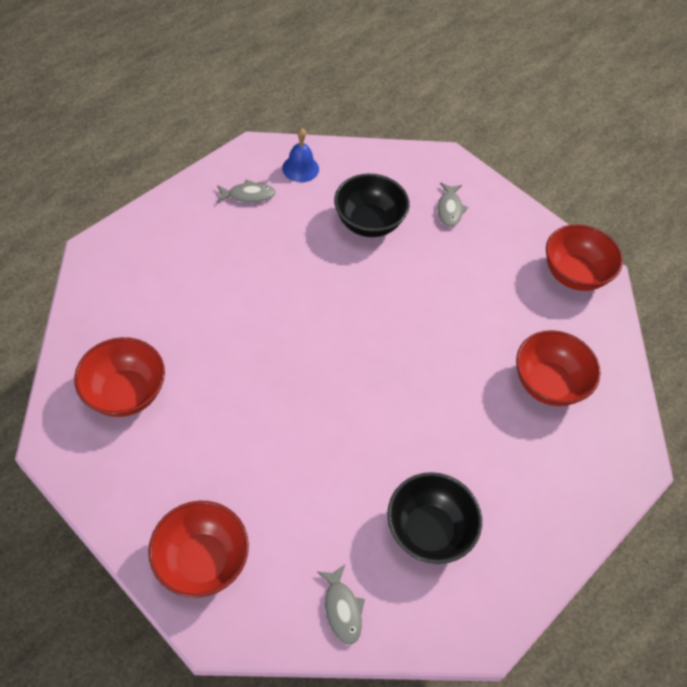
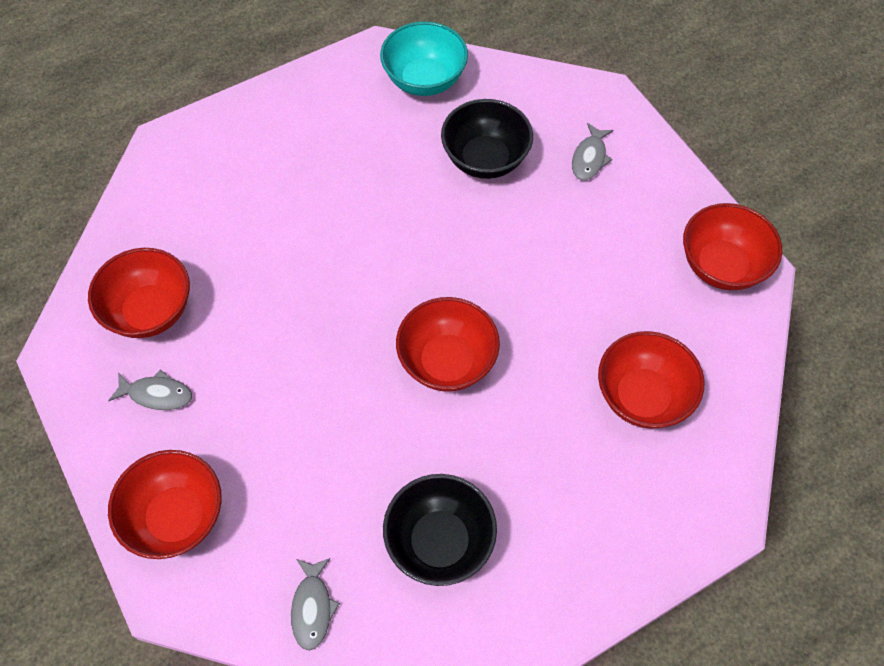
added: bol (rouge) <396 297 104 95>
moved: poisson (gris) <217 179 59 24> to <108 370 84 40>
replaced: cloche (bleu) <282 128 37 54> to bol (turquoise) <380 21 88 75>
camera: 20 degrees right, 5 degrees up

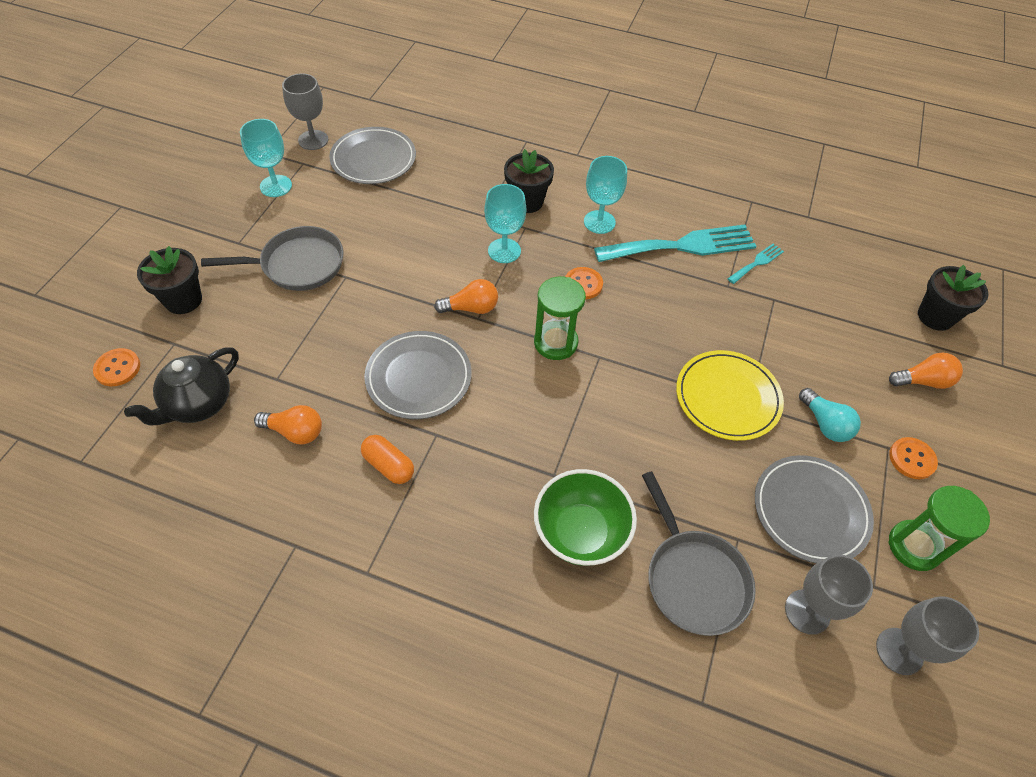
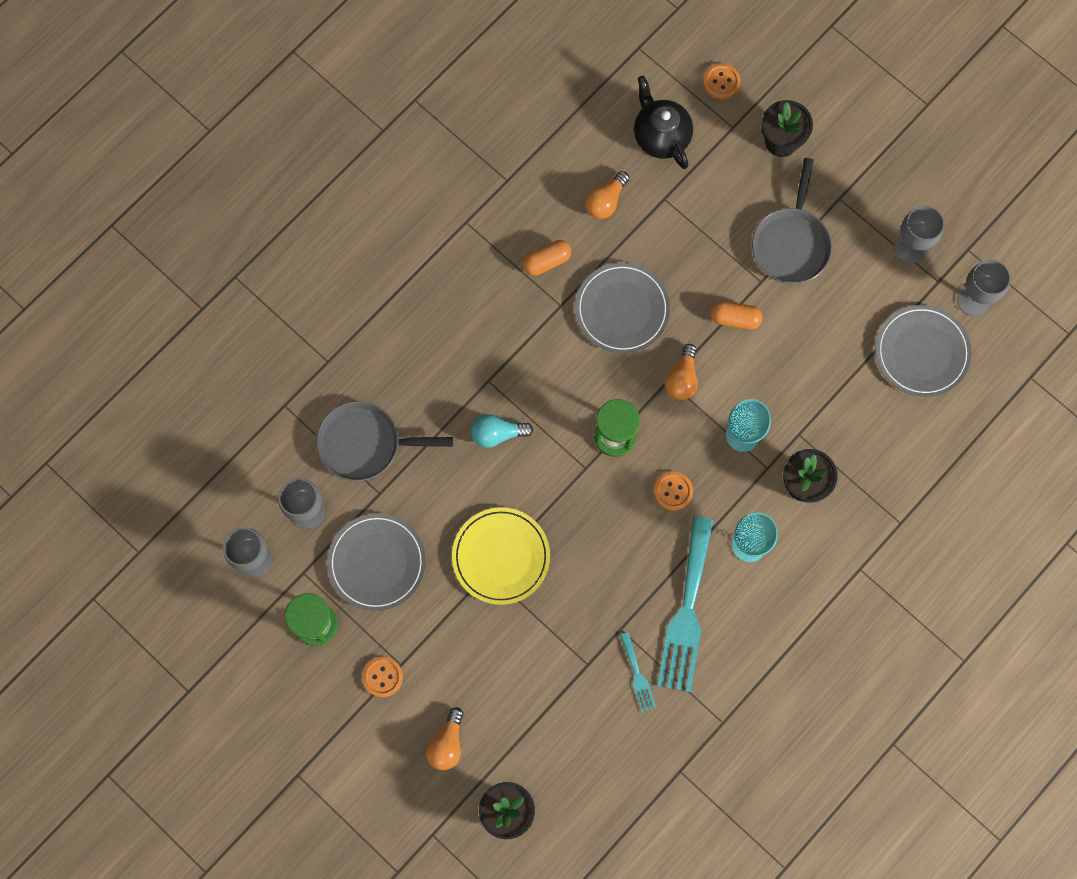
removed: bol (vert) <534 469 103 97>
added: gélule (orange) <711 301 52 29>
moved: ampoule (turquoise) <799 388 62 54> to <471 414 62 34>
recoloured: verre à pied (turquoise) <240 119 52 78> to verre à pied (gris) <894 205 51 59>
camera: 115 degrees right, 20 degrees up

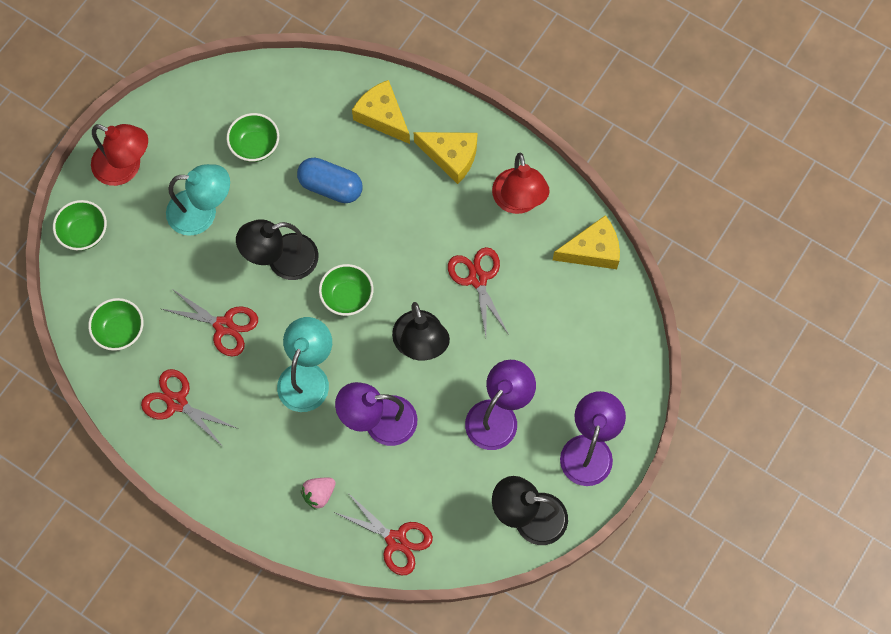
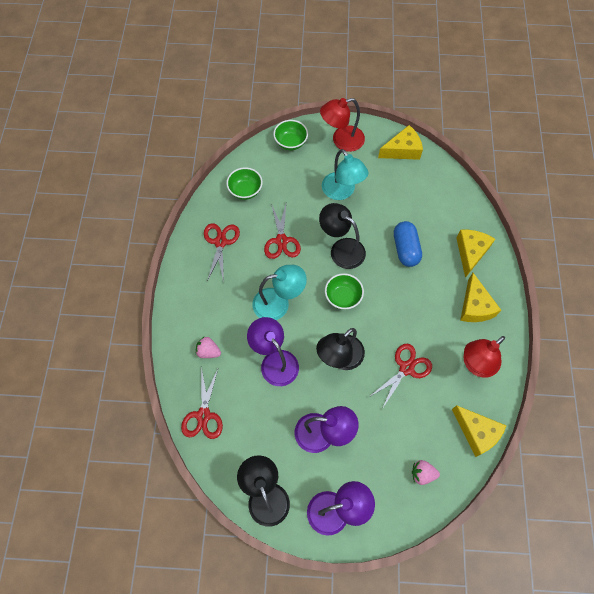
removed: bol (vert) <227 113 52 49>
added: fromage (jaune) <378 125 45 35>; fraise (rose) <412 460 28 25>
turned: lampe (rouge) <91 124 57 62> = <320 98 45 54> 75 degrees clockwise
camera: 60 degrees right, 5 degrees down

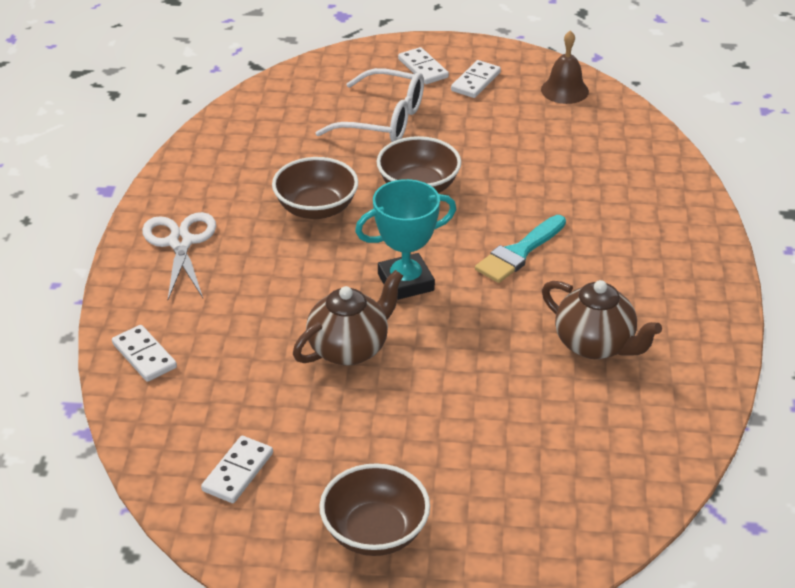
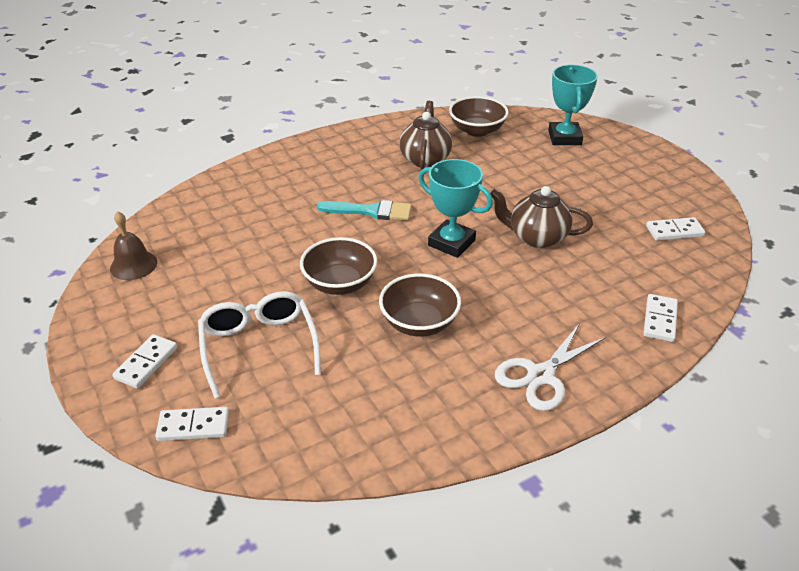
added: trophée (turquoise) <548 65 50 80>
moved: domino (blanc) <451 60 50 38> to <155 407 74 34>; bol (marron) <319 463 111 93> to <449 96 60 41>
camera: 125 degrees left, 0 degrees up

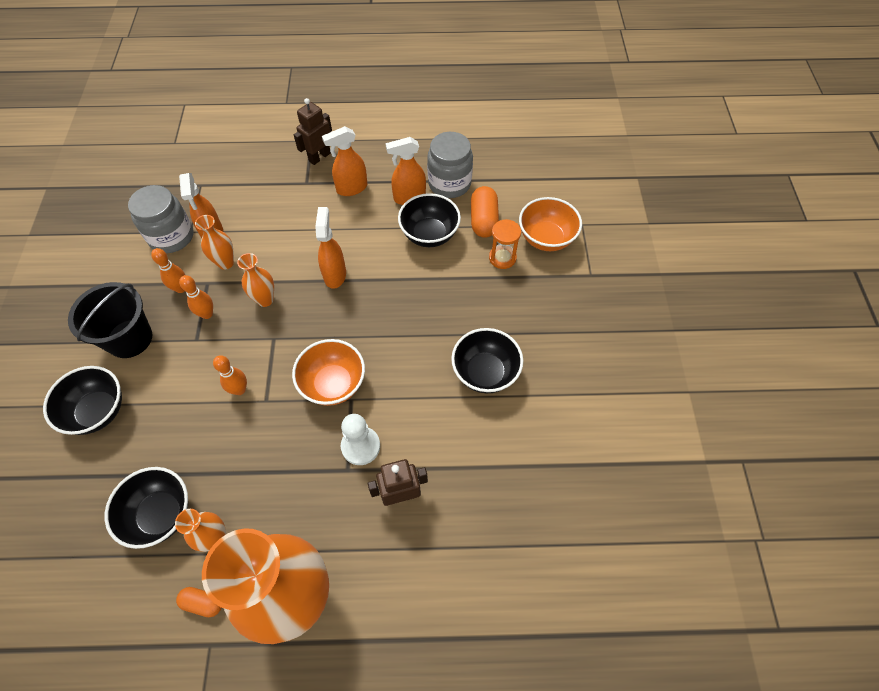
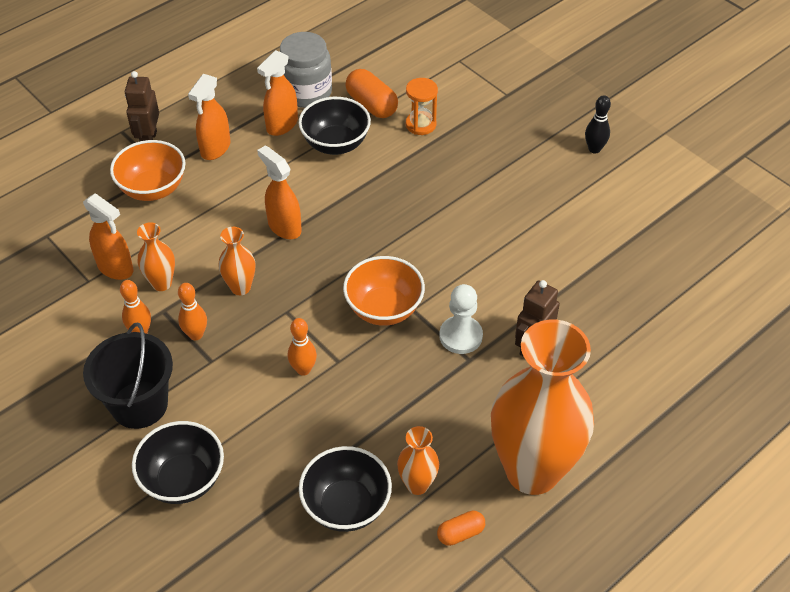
removed: bocal (gris) <128 185 66 68>; bol (noir) <451 328 72 66>
added: quille (noir) <585 95 26 59>
moved: bol (orange) <519 197 63 54> to <110 140 76 61>
camera: 40 degrees left, 10 degrees down

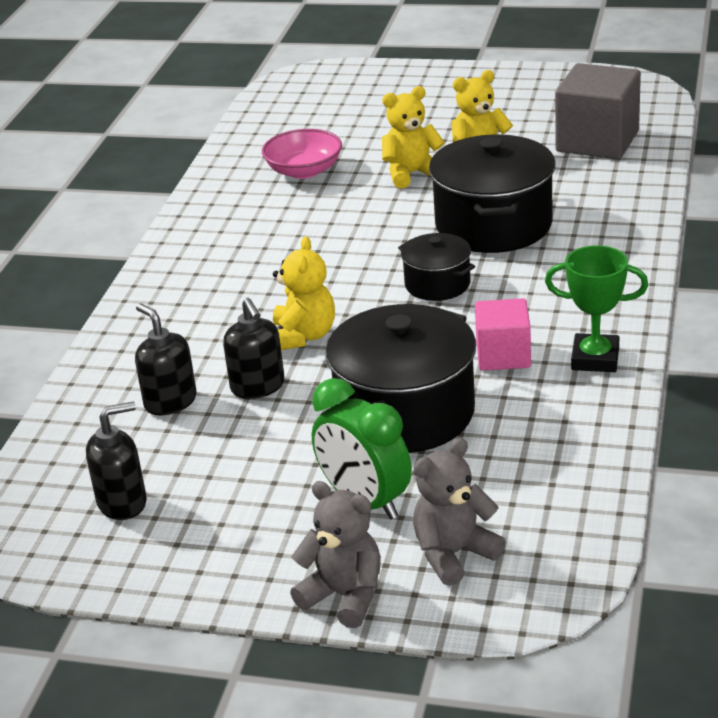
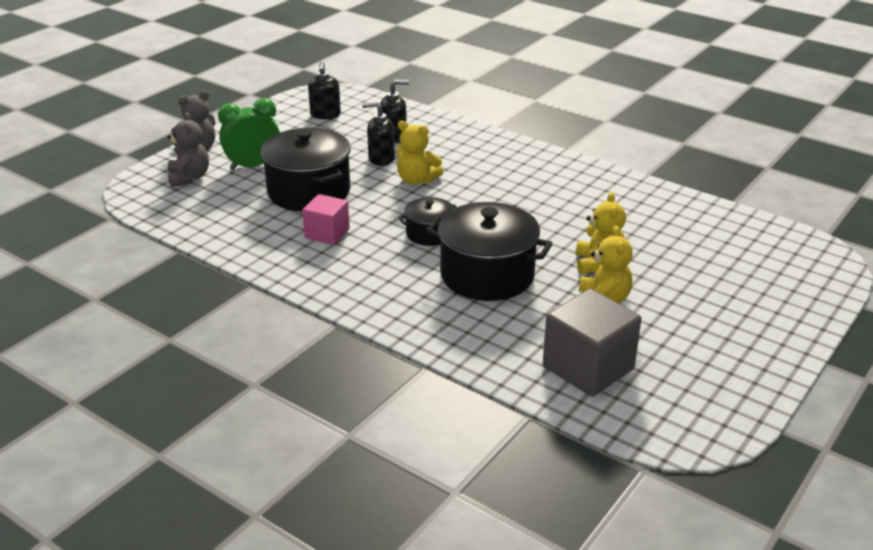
removed: bol (rose) <262 129 80 50>; trophée (vert) <545 245 103 127>
camera: 110 degrees right, 0 degrees up

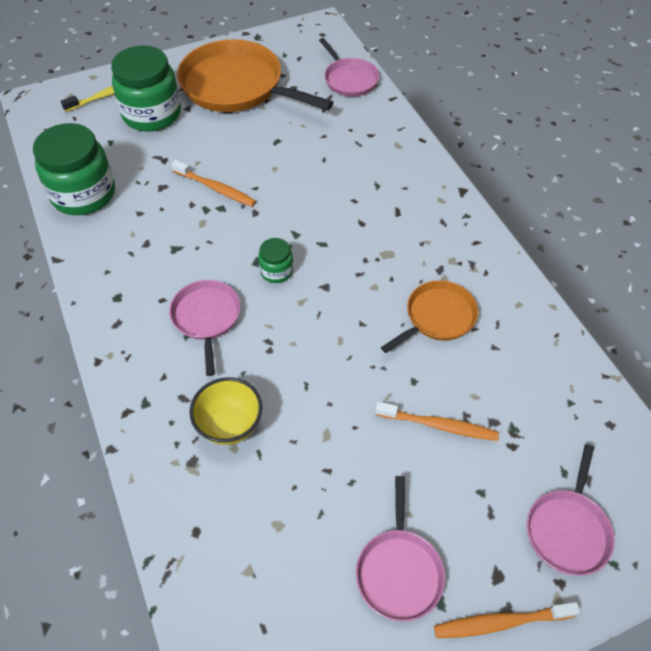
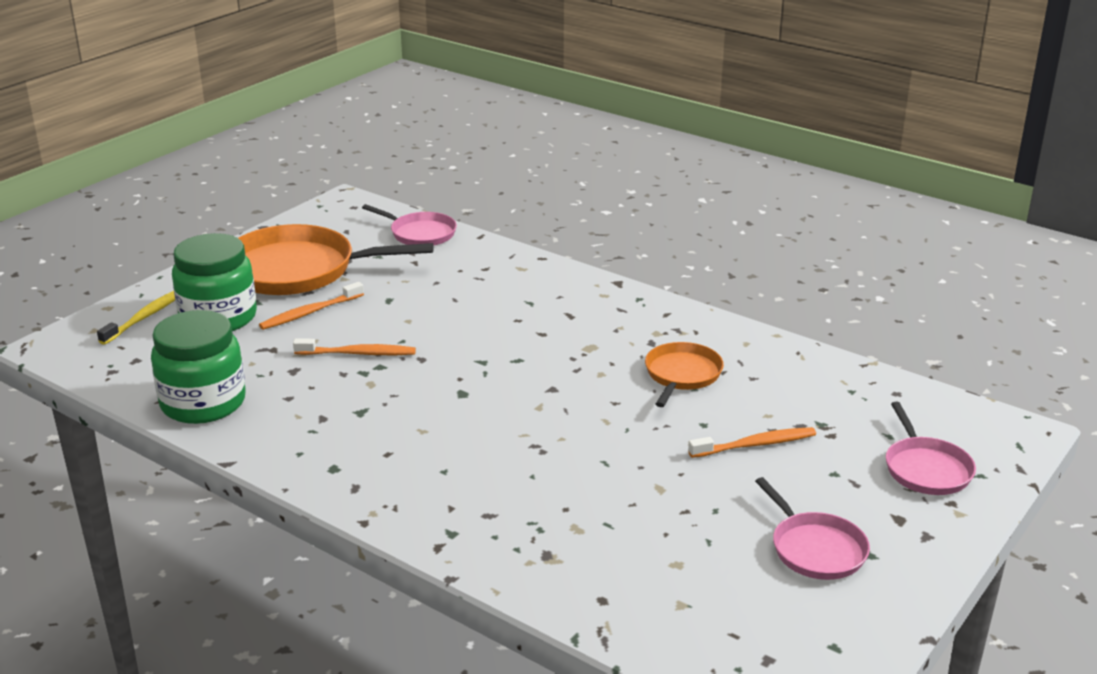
removed: poêle (rose) <169 280 72 96>; bol (jaune) <190 377 73 68>; bocal (vert) <258 238 35 45>
moved: brosse à dents (orange) <434 602 146 36> to <259 282 105 48>
camera: 30 degrees left, 25 degrees down

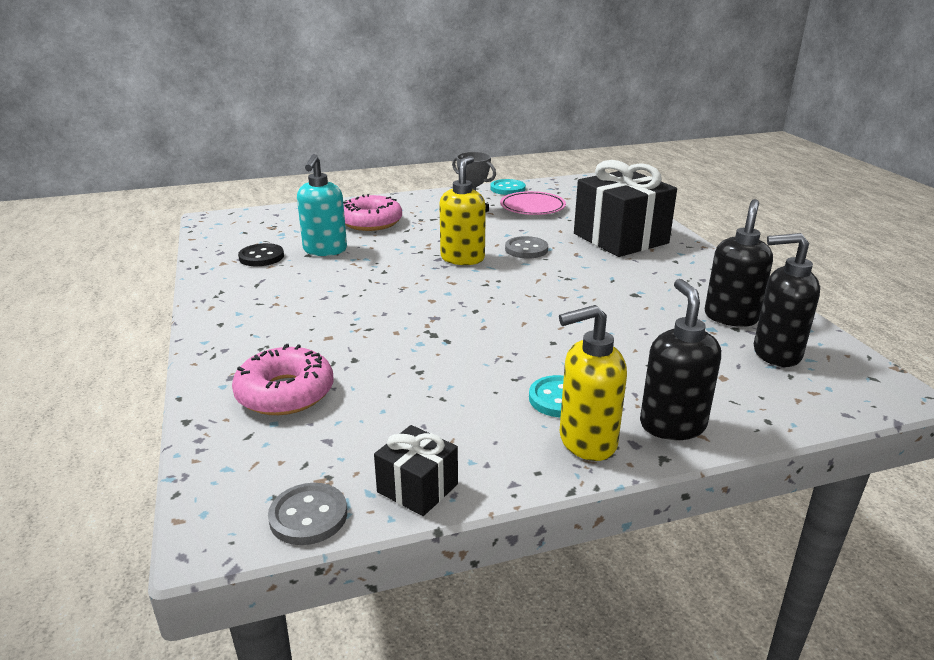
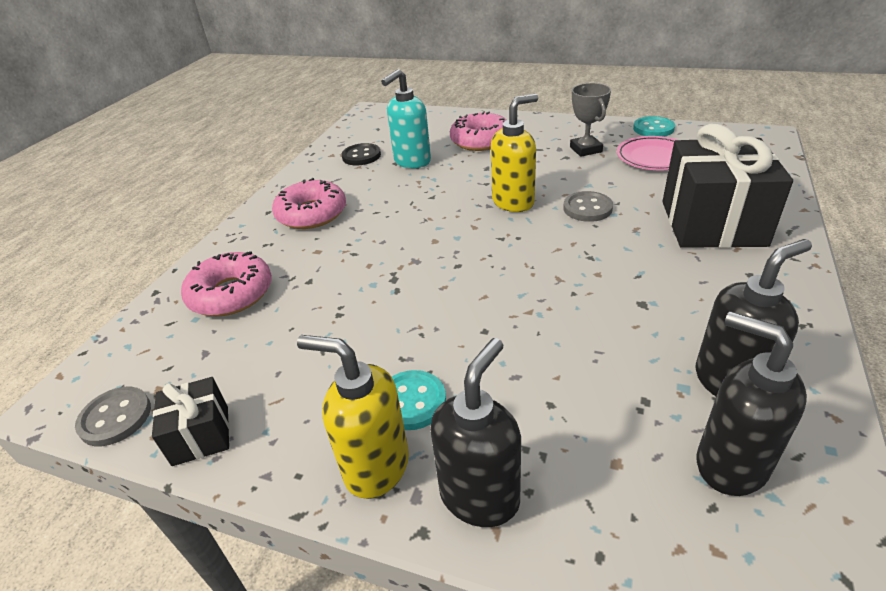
added: beignet (rose) <272 178 74 51>
camera: 40 degrees right, 10 degrees up

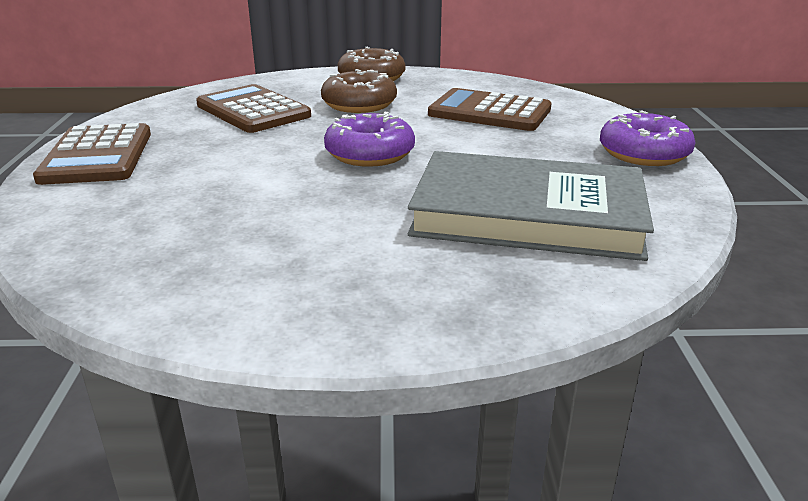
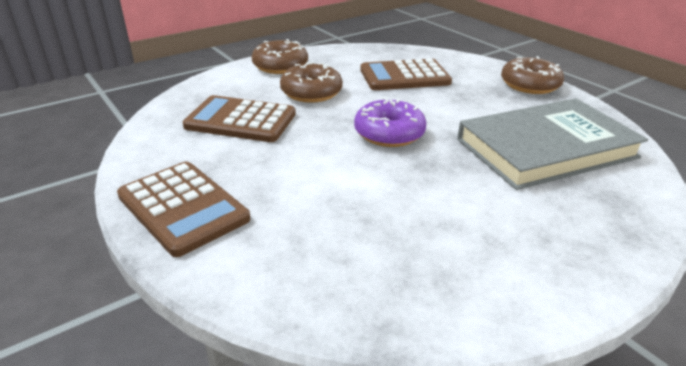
recoloured: beignet (violet) <600 110 96 56> to beignet (marron) <501 56 63 38>
camera: 35 degrees left, 5 degrees up

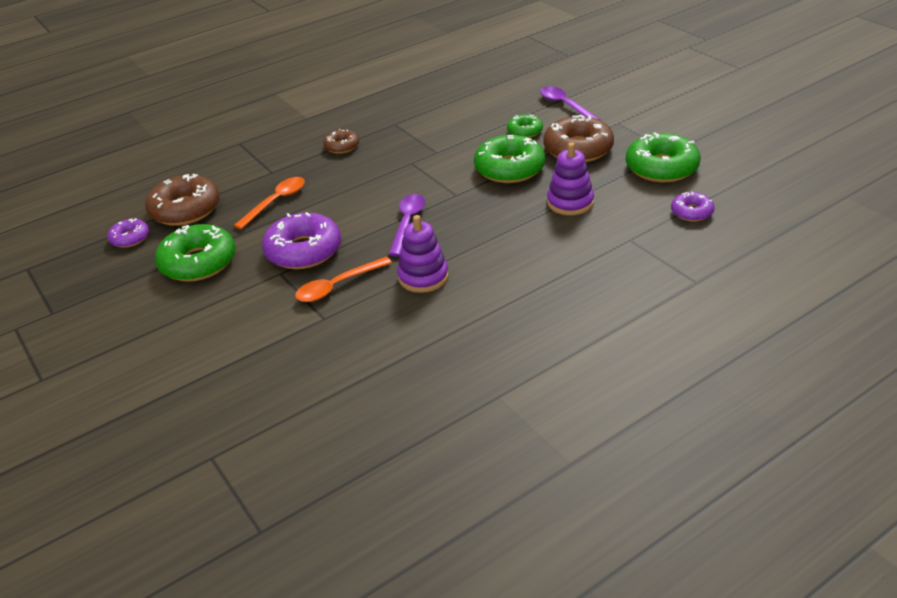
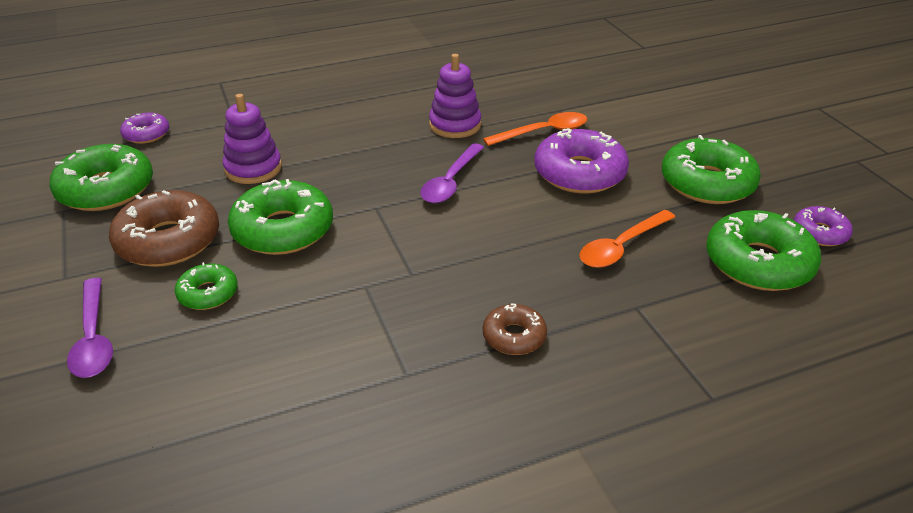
recoloured: beignet (marron) <145 174 75 52> to beignet (vert) <706 210 115 81>
camera: 170 degrees left, 0 degrees up

